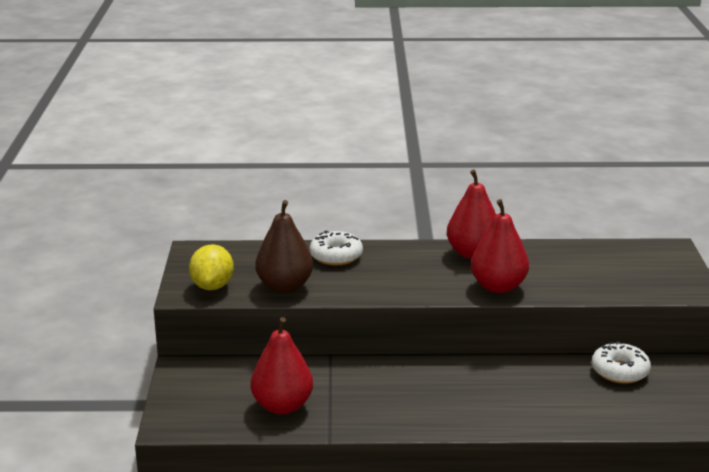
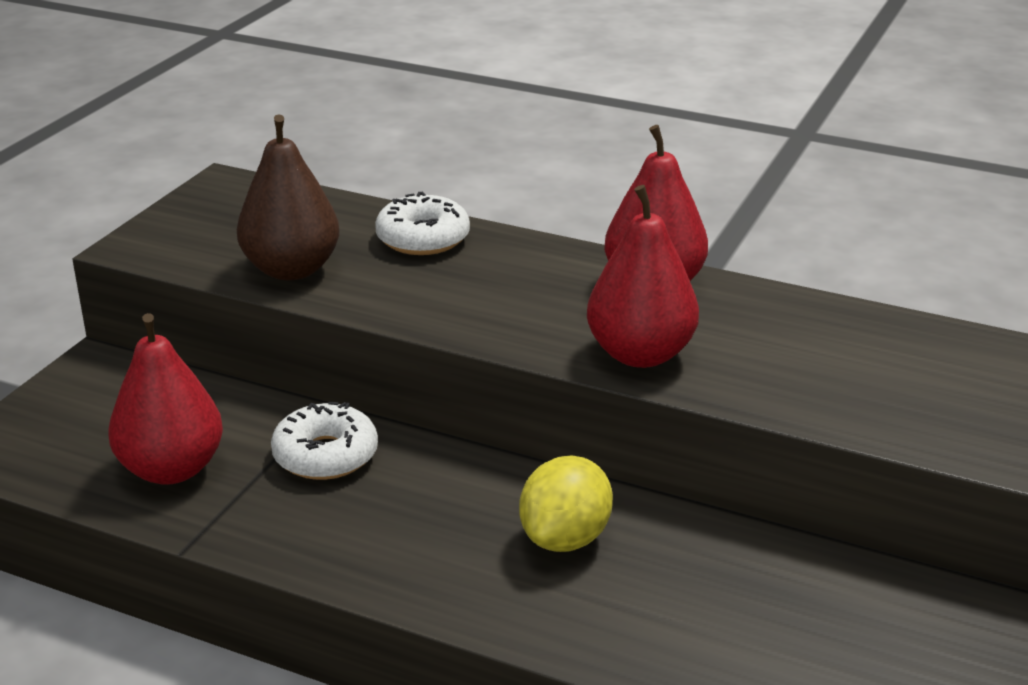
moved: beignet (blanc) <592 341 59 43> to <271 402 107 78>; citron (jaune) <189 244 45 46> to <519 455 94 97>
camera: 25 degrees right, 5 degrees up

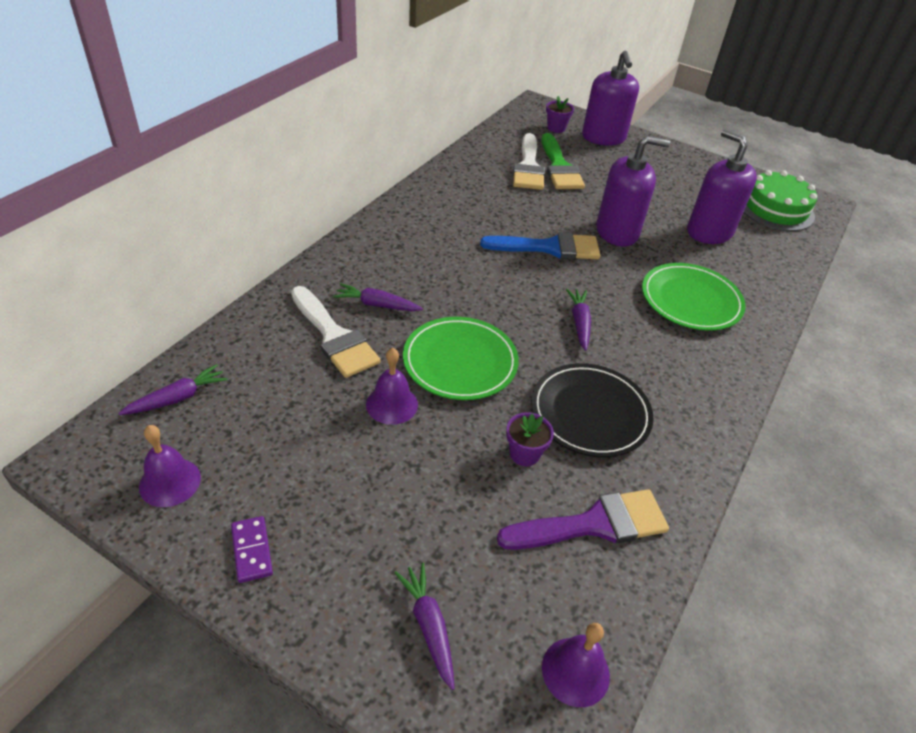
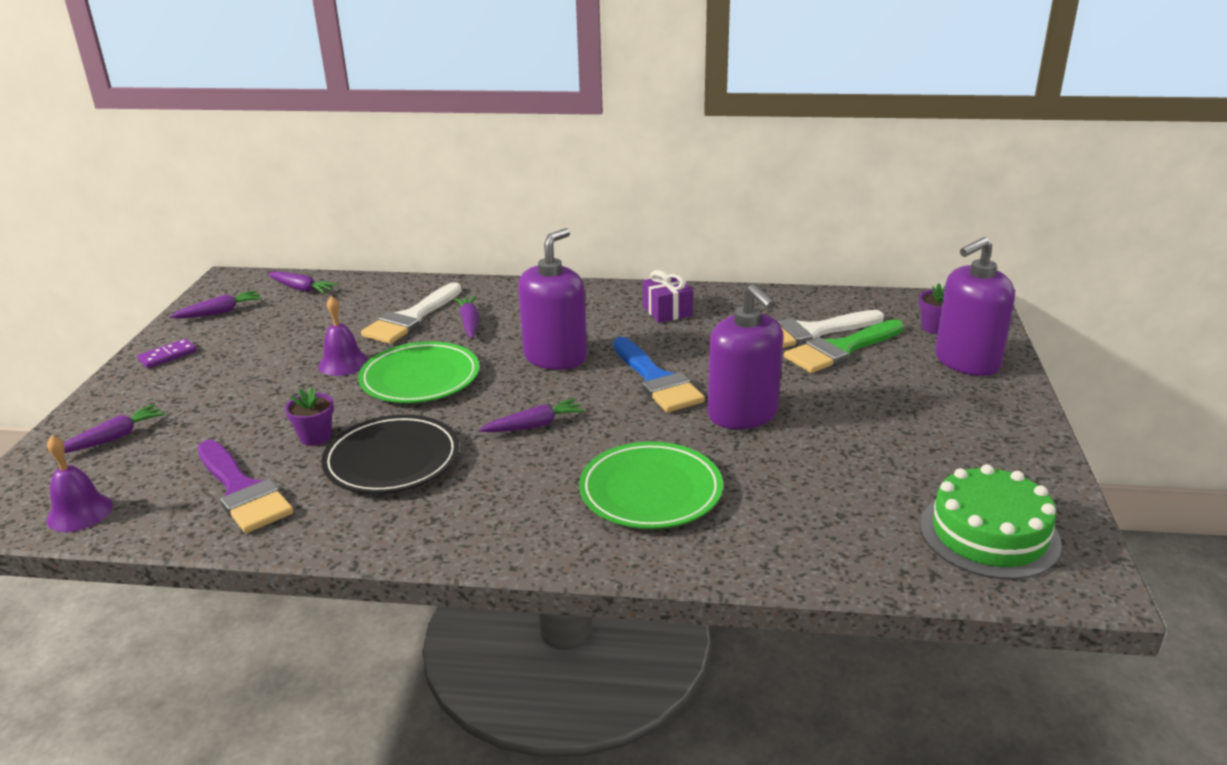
added: cadeau (violet) <642 270 51 53>
moved: distributeur de savon (violet) <687 129 70 115> to <518 228 69 142>
replaced: cloche (violet) <139 425 62 82> to carotte (violet) <170 290 92 29>
camera: 70 degrees right, 15 degrees down

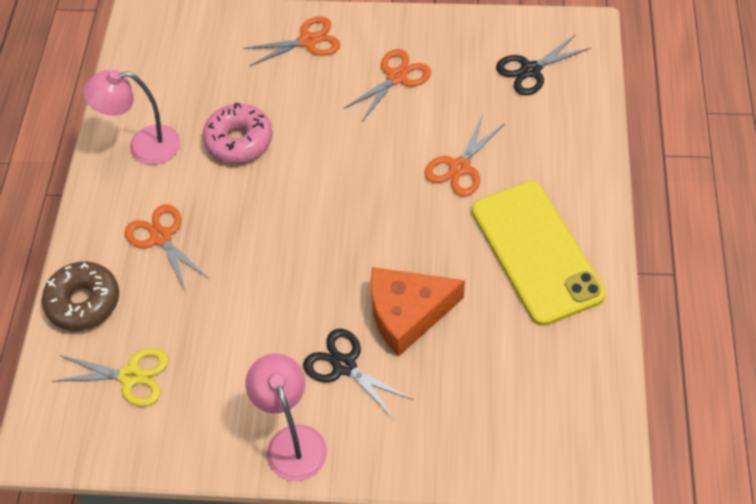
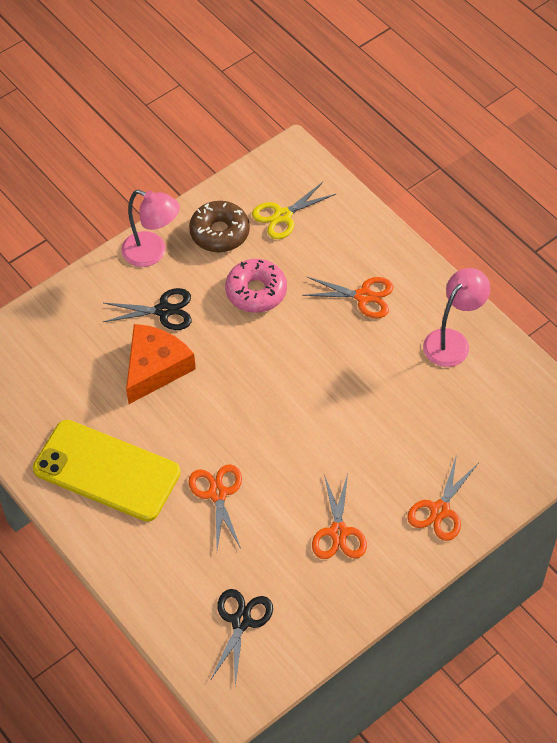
moved: beignet (marron) <42 261 77 70> to <189 201 61 51>; beignet (rose) <203 103 70 60> to <225 259 62 54>
camera: 135 degrees right, 0 degrees up

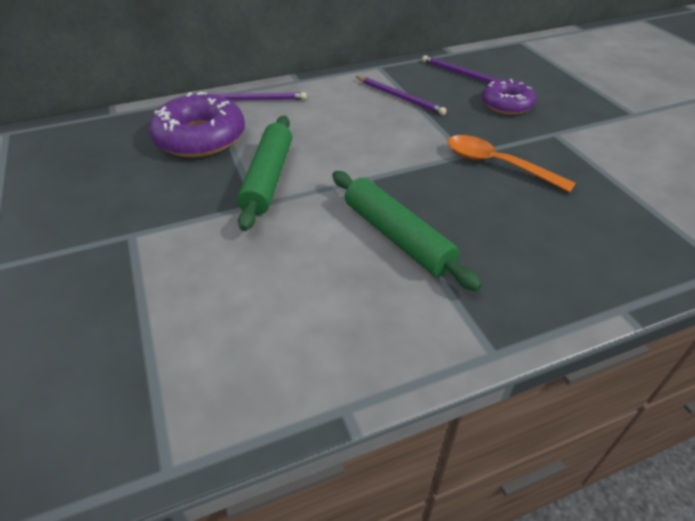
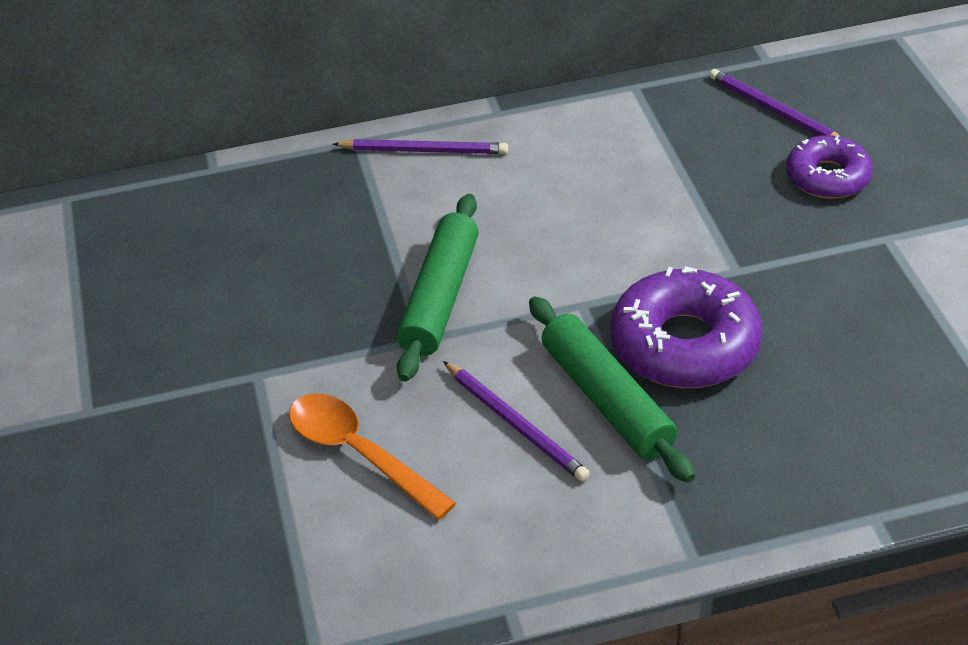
moved: cuillère (orange) <447 135 129 58> to <289 393 167 127>; crayon (violet) <356 76 91 39> to <443 361 147 121>; beignet (violet) <149 92 96 65> to <610 266 152 122>
camera: 10 degrees right, 0 degrees up

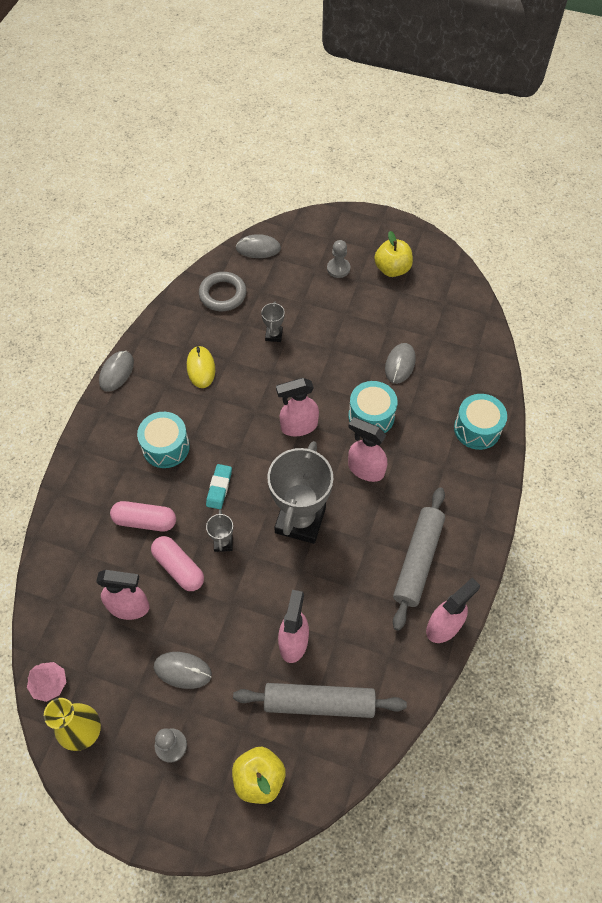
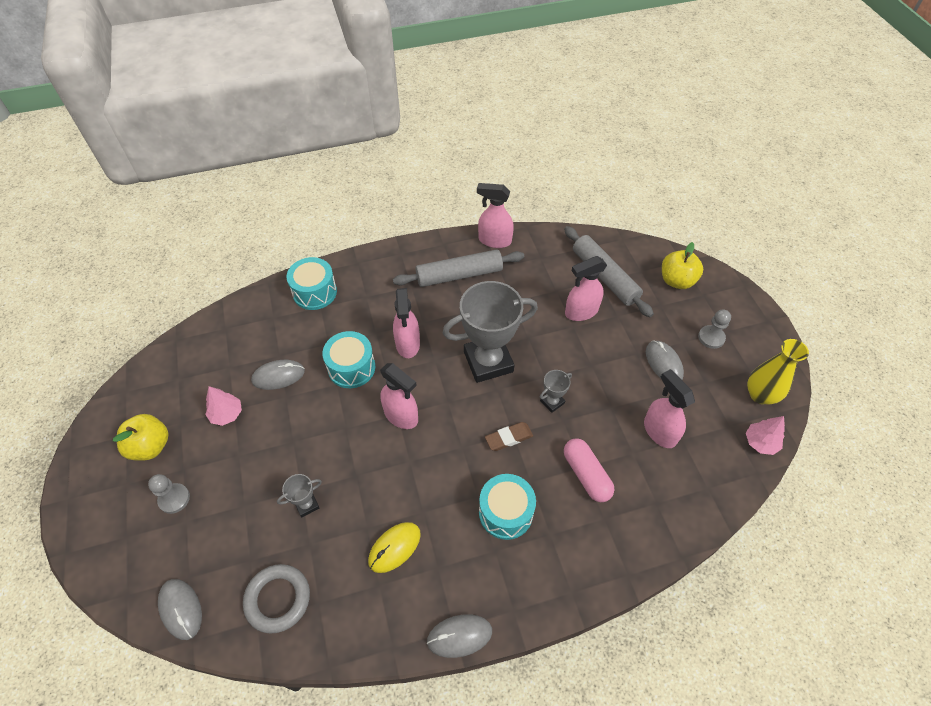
removed: gélule (rose) <151 536 53 55>
added: arbre (rose) <205 386 37 40>
recoloured: gomme (turquoise) <206 464 26 45> to gomme (marron) <485 422 48 29>
camera: 125 degrees left, 5 degrees down

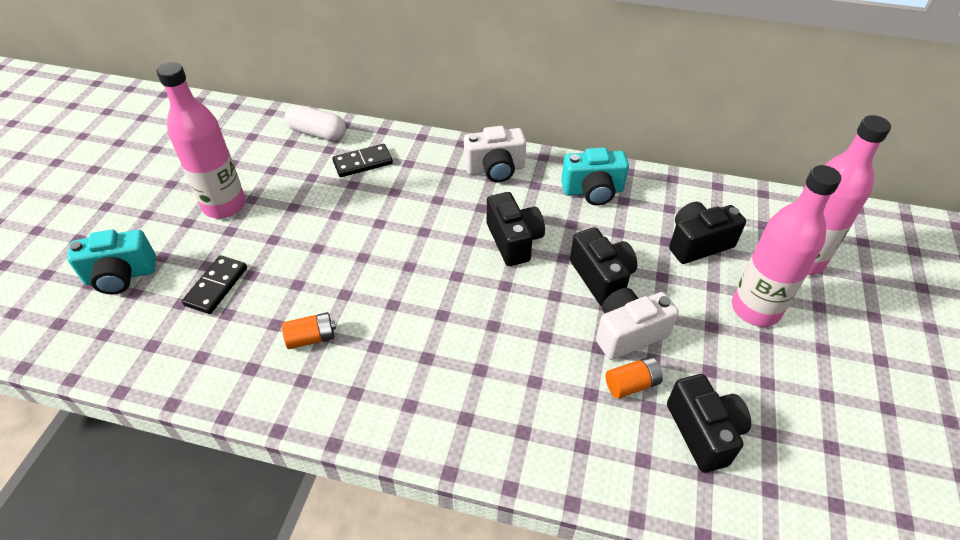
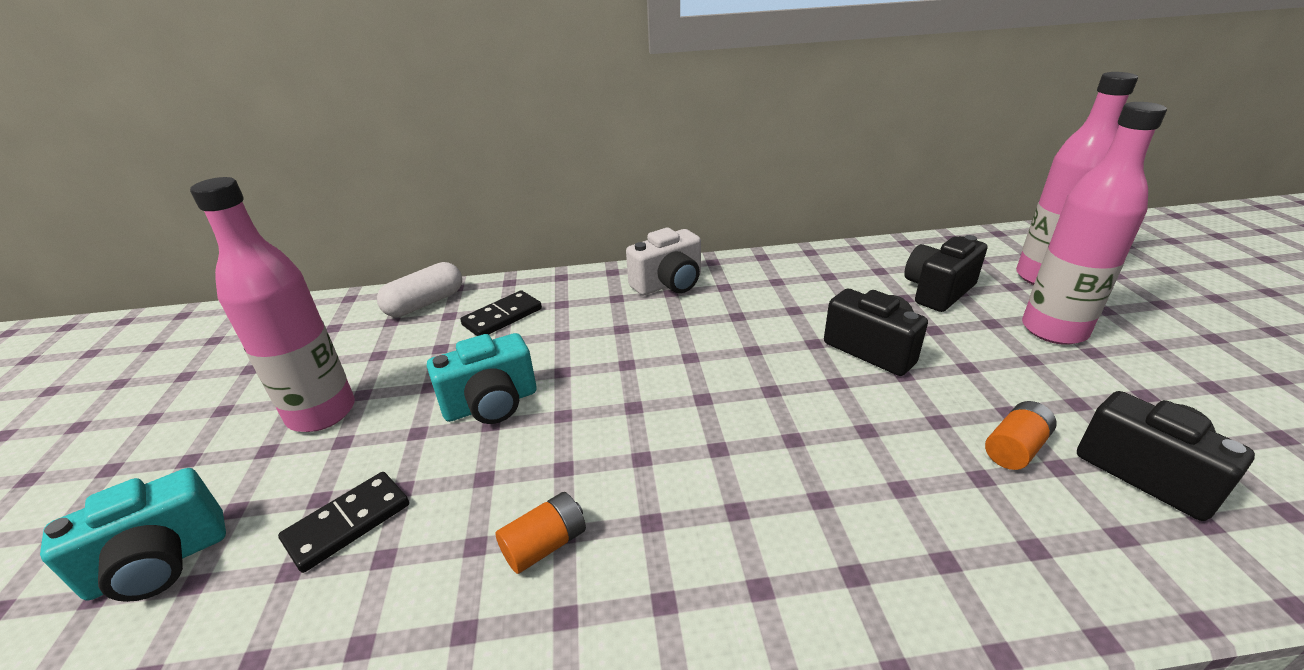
removed: appareil photo (noir) <487 192 58 74>; appareil photo (blanc) <596 288 83 72>
moved: appareil photo (turquoise) <561 147 68 59> to <427 333 110 91>
turned: domino (noir) <182 255 65 59> = <278 472 131 101> 45 degrees clockwise; gélule (blanc) <285 105 61 36> = <377 262 85 55> 45 degrees counterclockwise
camera: 20 degrees left, 15 degrees down

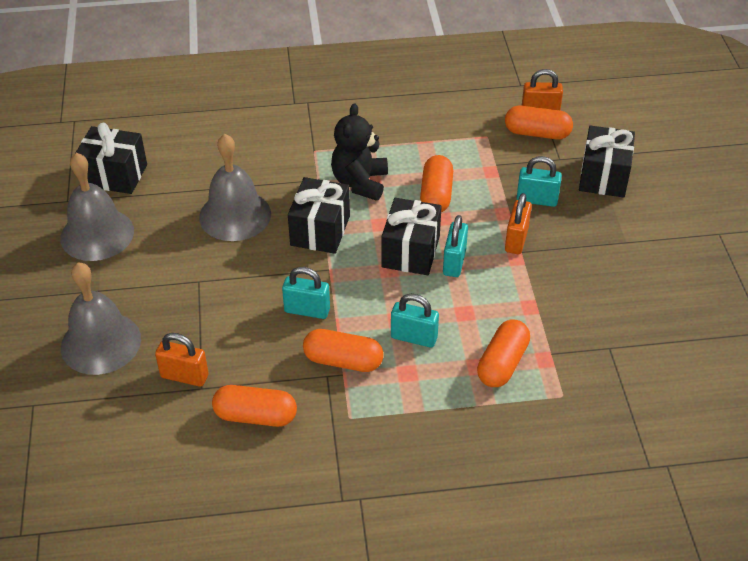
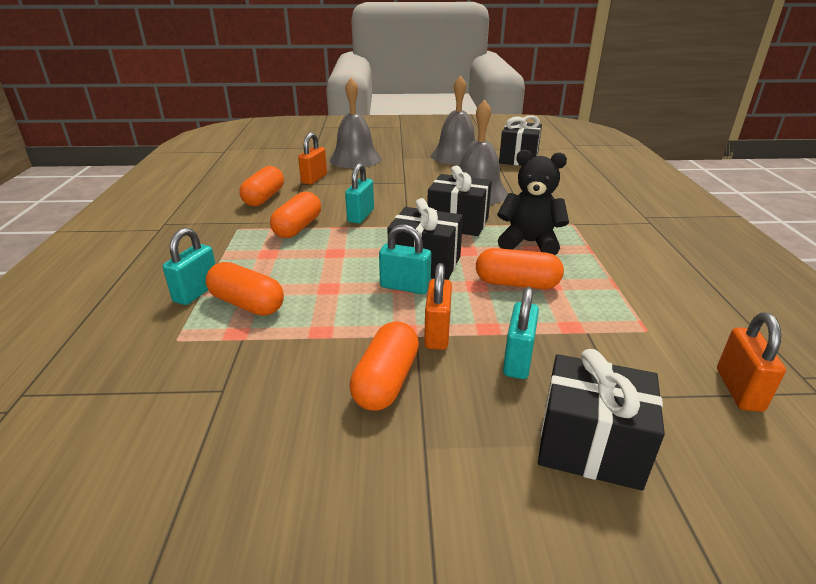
moved: cadenas (turquoise) <391 294 48 54> to <163 228 53 77>; gélule (orange) <505 106 68 33> to <349 322 70 89>
turned: cadenas (orange) <505 193 27 61> = <424 263 28 87> 75 degrees clockwise
camera: 95 degrees right, 15 degrees down

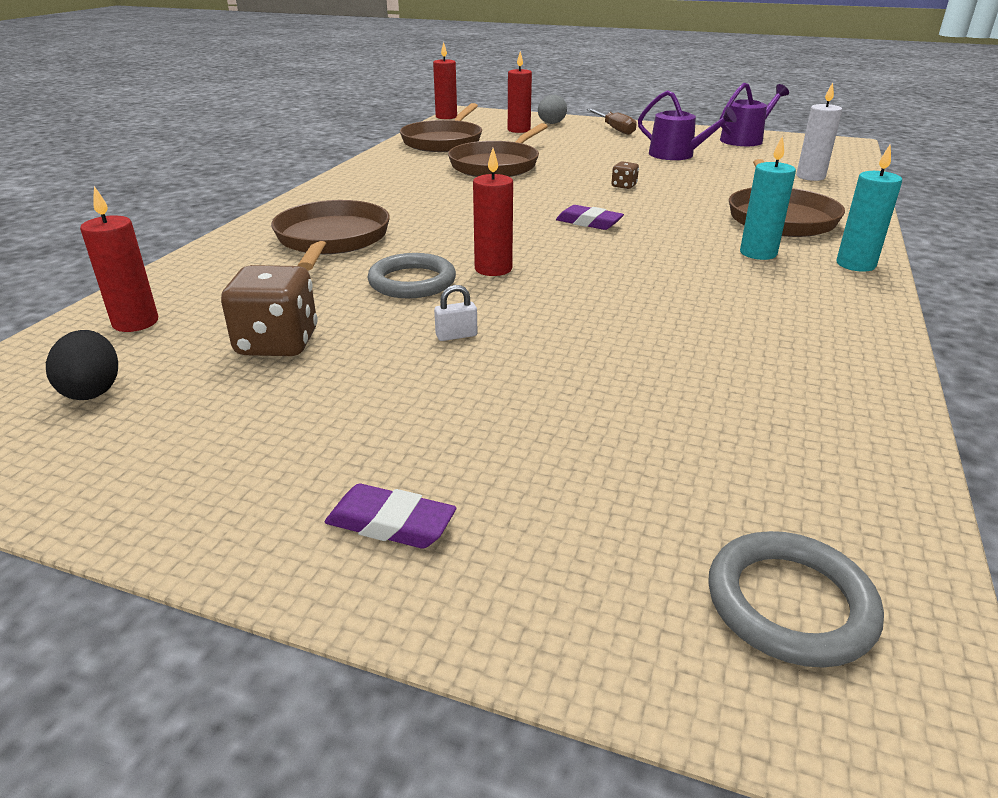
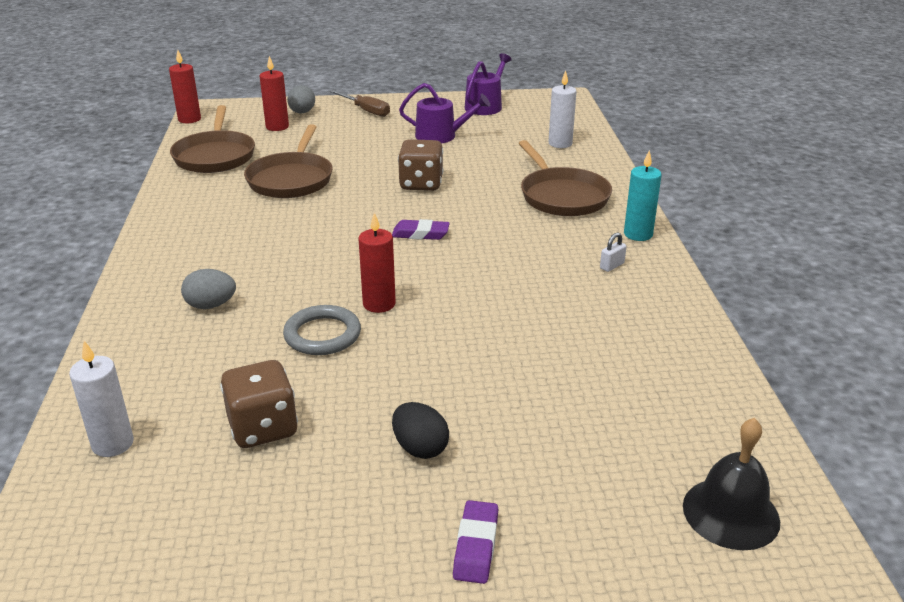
removed: bougie (turquoise) <740 135 56 125>
moved: œuf (noir) <46 330 72 70> to <392 402 57 57>; cadenas (blanc) <434 285 43 56> to <600 232 27 40>
replaced: poêle (marron) <271 200 119 71> to œuf (gris) <181 269 55 40>; anneau (gris) <708 531 176 137> to cloche (noir) <683 418 97 132>
recoloured: bougie (rouge) <80 186 78 146> to bougie (blanc) <69 341 65 116>
turned: gomme (violet) <325 484 132 64> = <453 500 45 84> 75 degrees counterclockwise
resized: dé (marron) <612 161 27 28> = <398 139 45 52> x2.09
camera: 25 degrees left, 0 degrees up

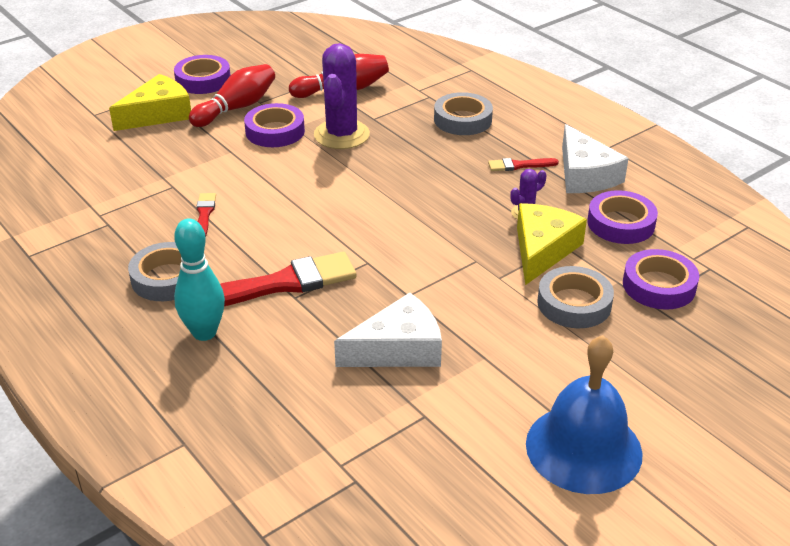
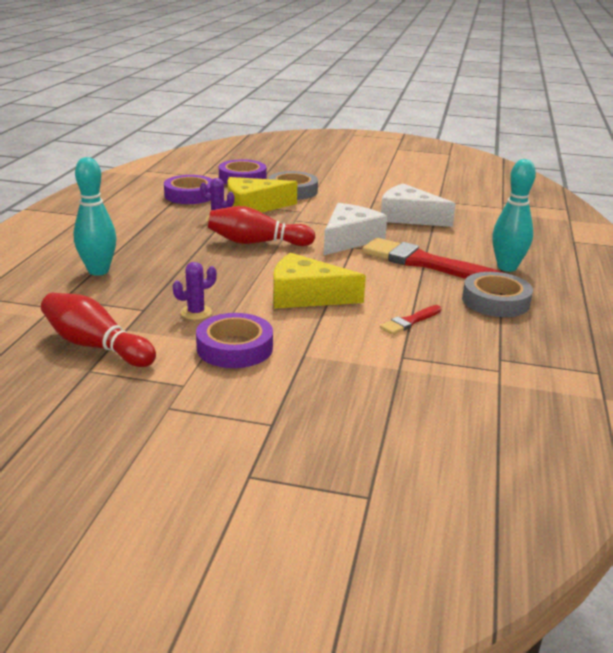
removed: ruban adhésif (violet) <174 55 57 39>; pinceau (rouge) <488 158 71 13>; cloche (bleu) <526 335 117 159>
moved: quille (rouge) <189 64 86 63> to <208 206 108 40>; fromage (jaune) <109 74 82 57> to <273 253 93 56>; fromage (blanc) <562 124 67 69> to <324 203 63 52>
replaced: ruban adhésif (gris) <434 92 59 43> to quille (turquoise) <74 157 42 119>
resized: cactus (violet) <314 43 56 106> = <173 262 44 58> x0.47
camera: 130 degrees left, 10 degrees down

